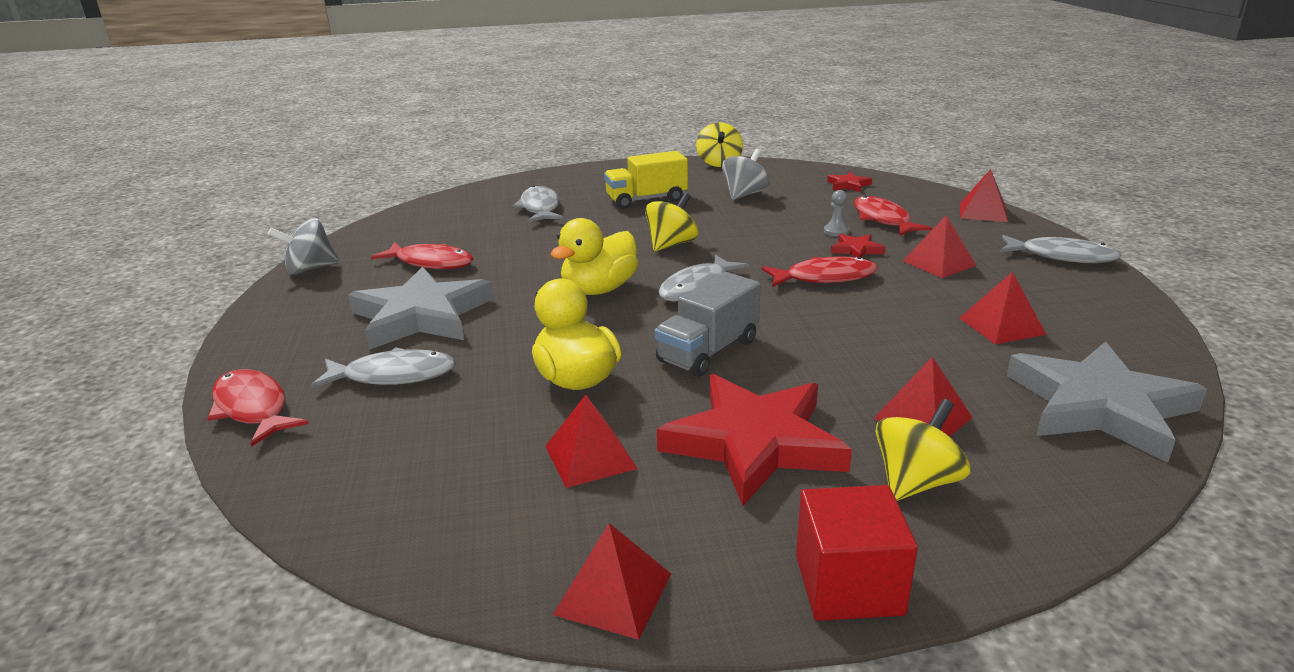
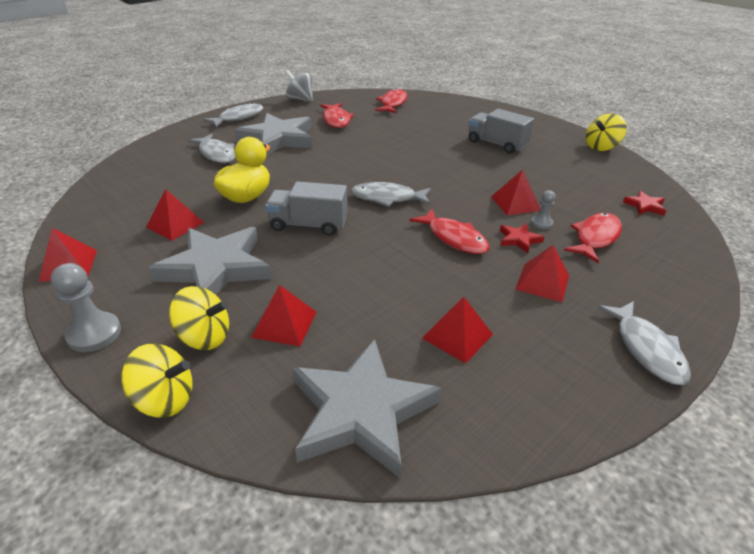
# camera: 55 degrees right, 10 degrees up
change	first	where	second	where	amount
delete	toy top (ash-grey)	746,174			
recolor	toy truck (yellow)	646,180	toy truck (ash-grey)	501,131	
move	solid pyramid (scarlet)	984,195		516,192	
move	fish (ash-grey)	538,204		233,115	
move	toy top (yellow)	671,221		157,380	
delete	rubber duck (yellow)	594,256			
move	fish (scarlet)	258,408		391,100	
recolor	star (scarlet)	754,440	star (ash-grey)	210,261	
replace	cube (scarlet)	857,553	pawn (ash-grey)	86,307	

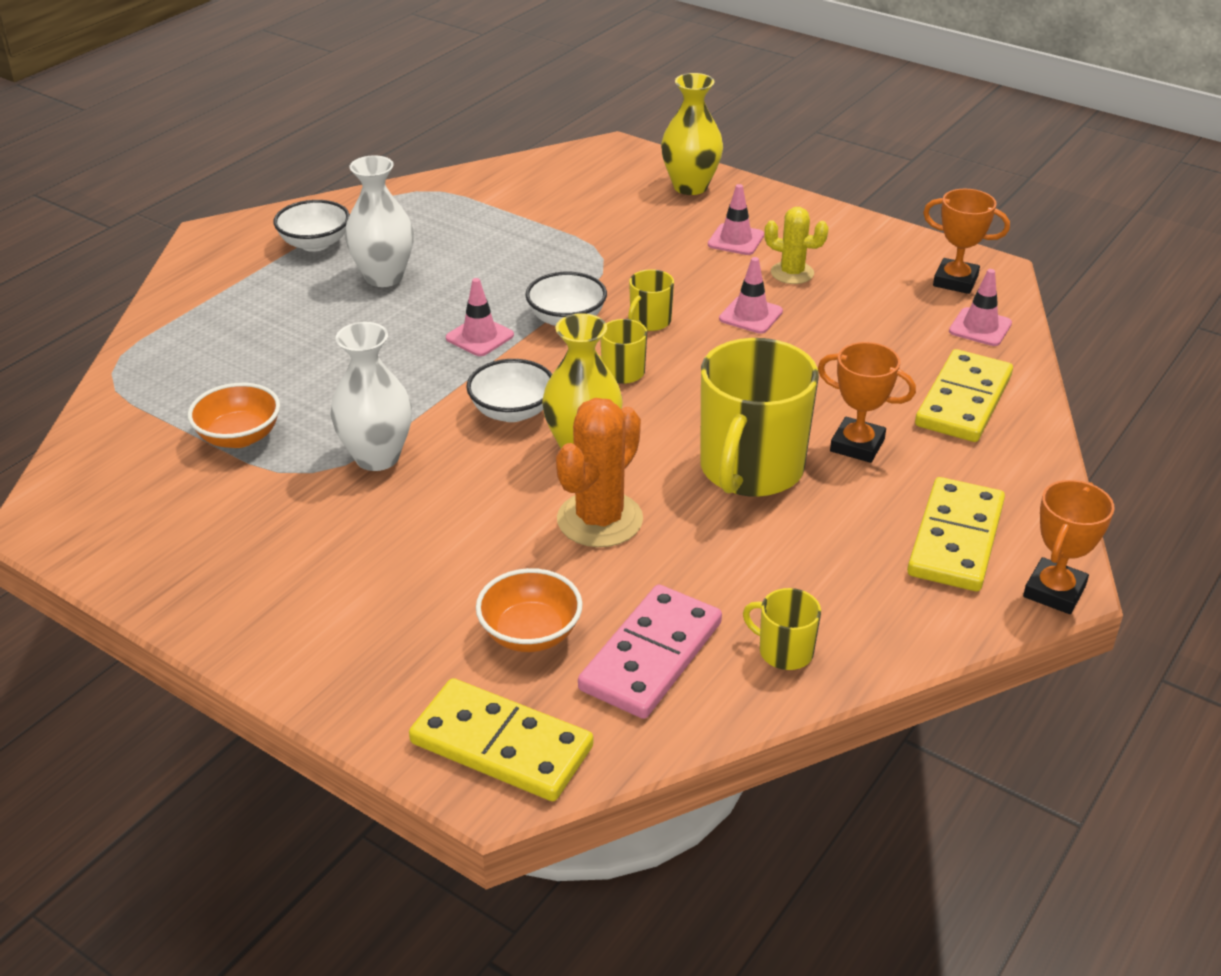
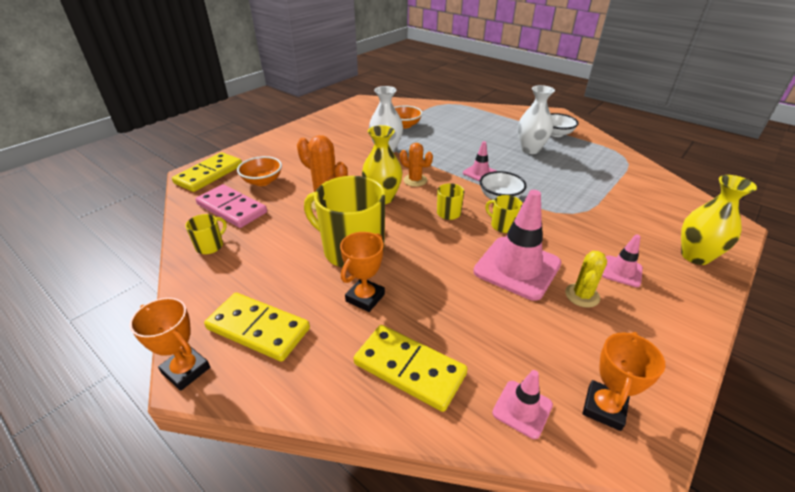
# camera: 95 degrees right, 0 degrees up
change	first	where	second	where	amount
resize	safety cone (rose-pink)	751,295		517,245	x1.98
replace	deep dish (white)	509,390	cactus (orange)	416,165	

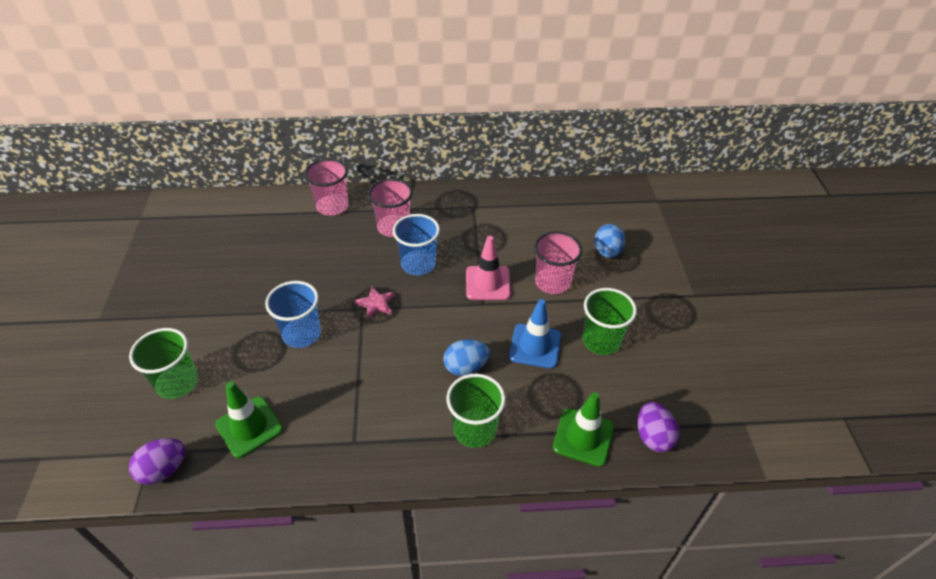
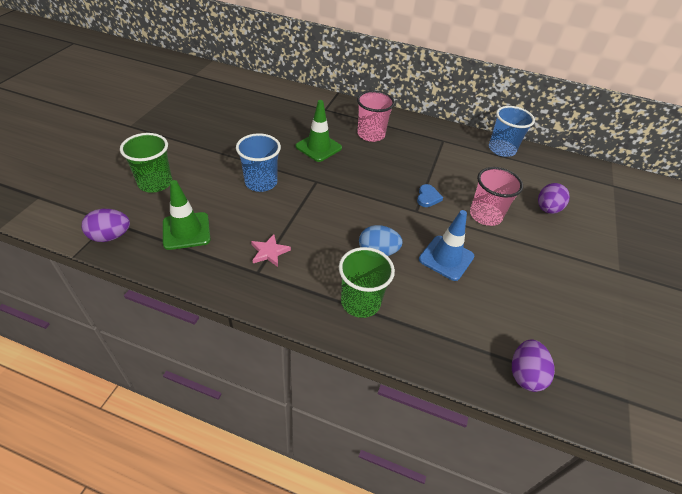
# camera: 20 degrees right, 0 degrees up
change	first	where	second	where	amount
delete	tumbler (rose-pink)	326,187			
move	tumbler (cobalt)	416,244		512,131	
recolor	toy egg (cobalt)	610,241	toy egg (royal purple)	554,198	
replace	safety cone (rose-pink)	488,268	heart (cobalt)	430,195	
move	star (rose-pink)	375,303		271,250	
delete	tumbler (emerald)	609,321			
move	safety cone (emerald)	583,429		319,131	

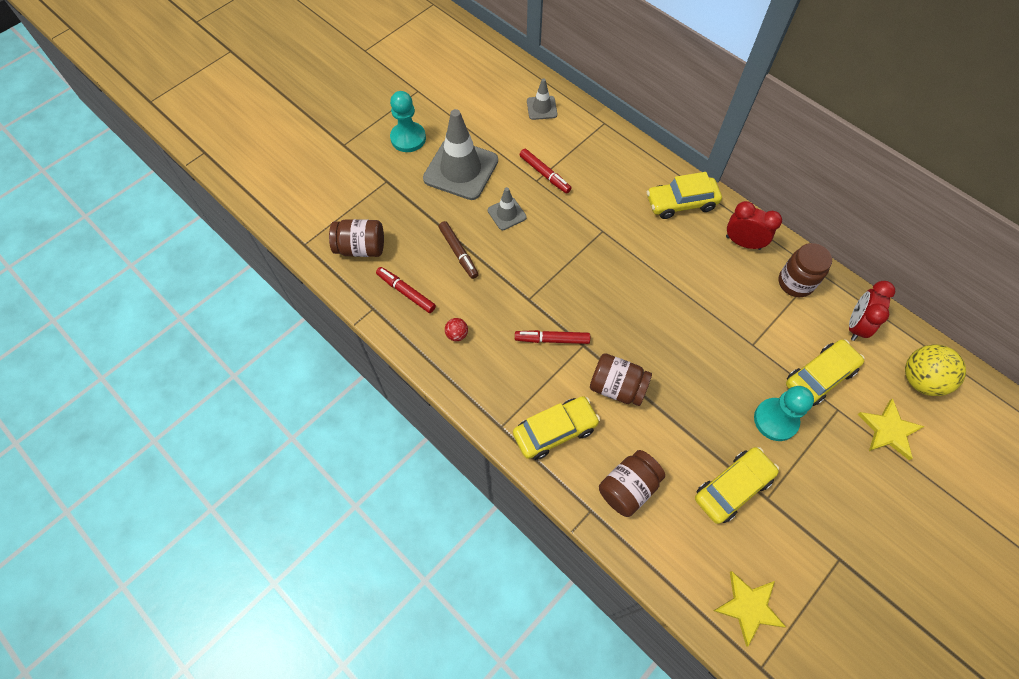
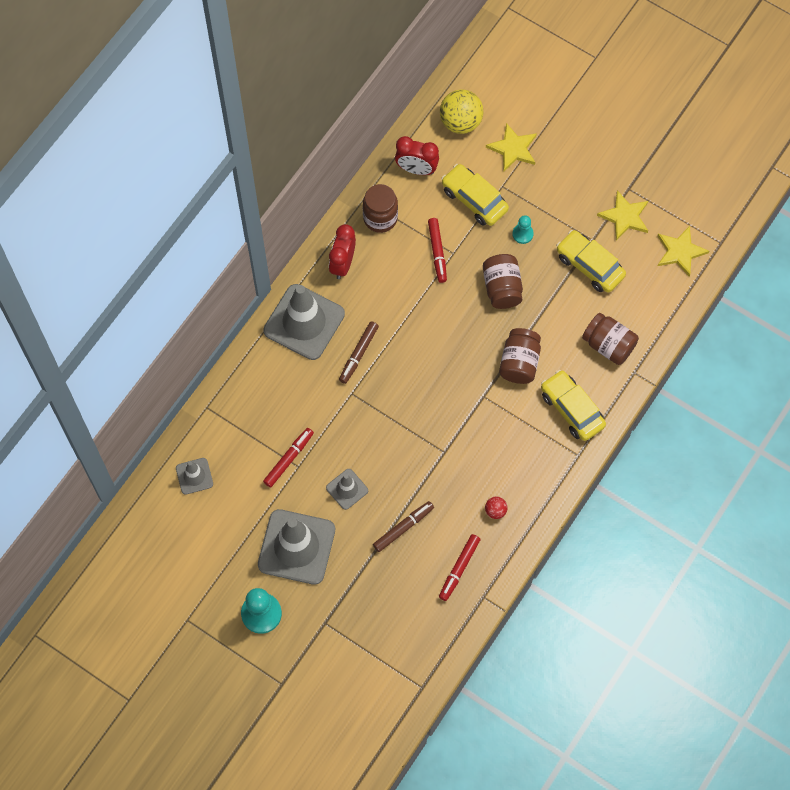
# camera: 100 degrees left, 5 degrees up
change	first	where	second	where	amount
replace	toy car (yellow)	684,195	safety cone (ash-grey)	304,322	
move	preserve jar (brown)	356,238		503,281	
move	marker (scarlet)	552,337		437,250	
resize	pawn (turquoise)	784,413		523,229	x0.56
insert			star (yellow)	622,215	
insert			marker (brown)	359,352	

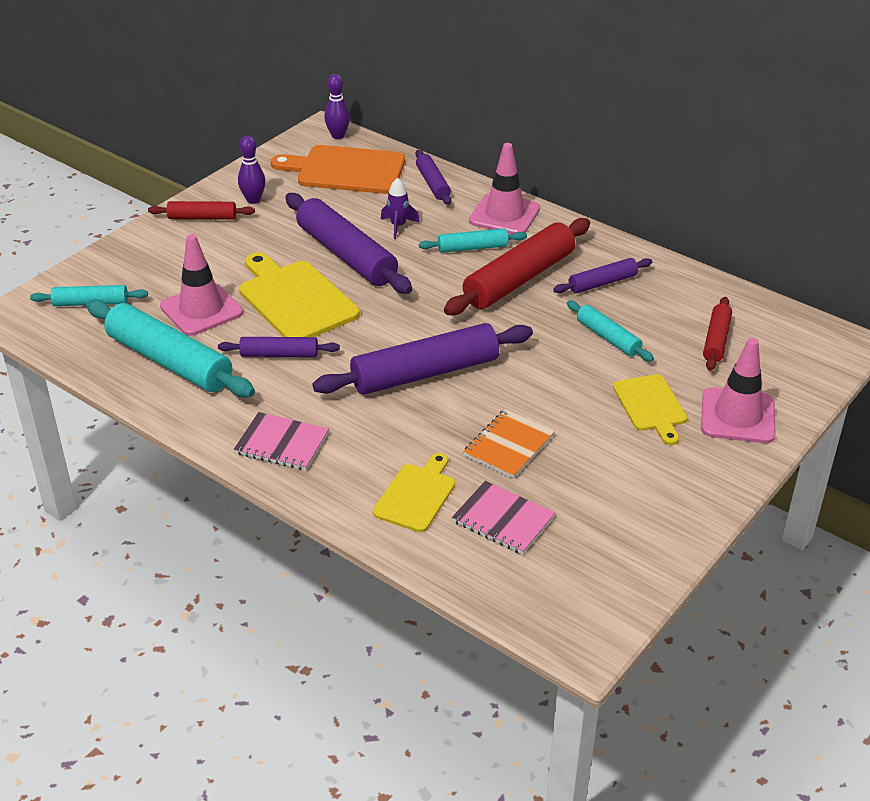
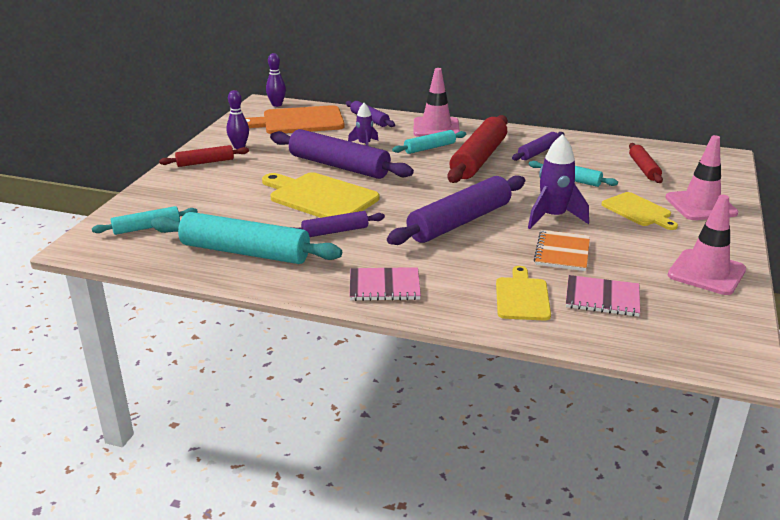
# camera: 20 degrees left, 10 degrees down
change	first	where	second	where	amount
move	safety cone (rose-pink)	201,285		707,245	
insert			spaceship (royal purple)	558,181	

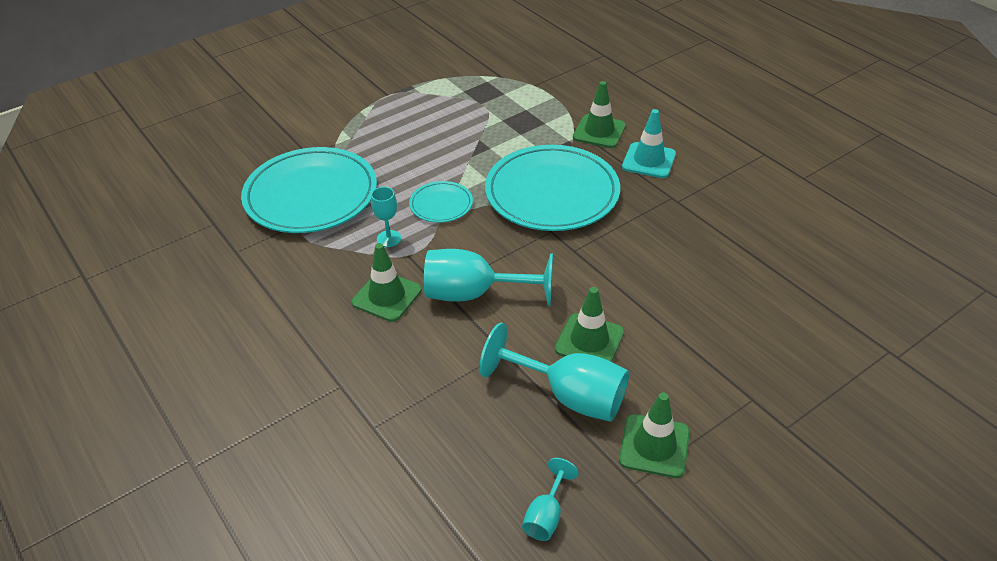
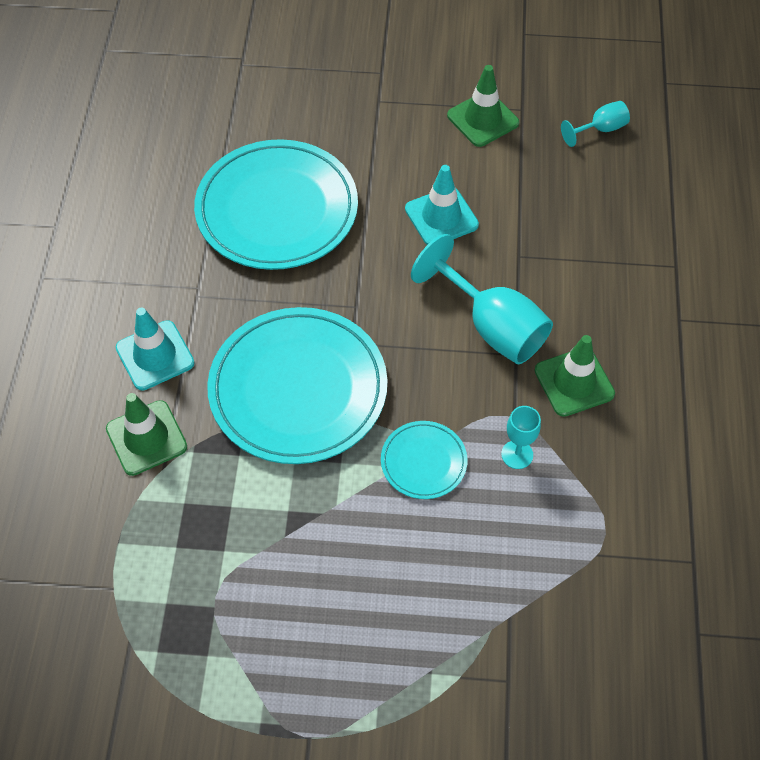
# camera: 140 degrees left, 15 degrees up
change	first	where	second	where	amount
move	plate (turquoise)	309,190		276,204	
recolor	safety cone (emerald)	589,324	safety cone (turquoise)	442,205	
delete	wine glass (turquoise)	554,372			

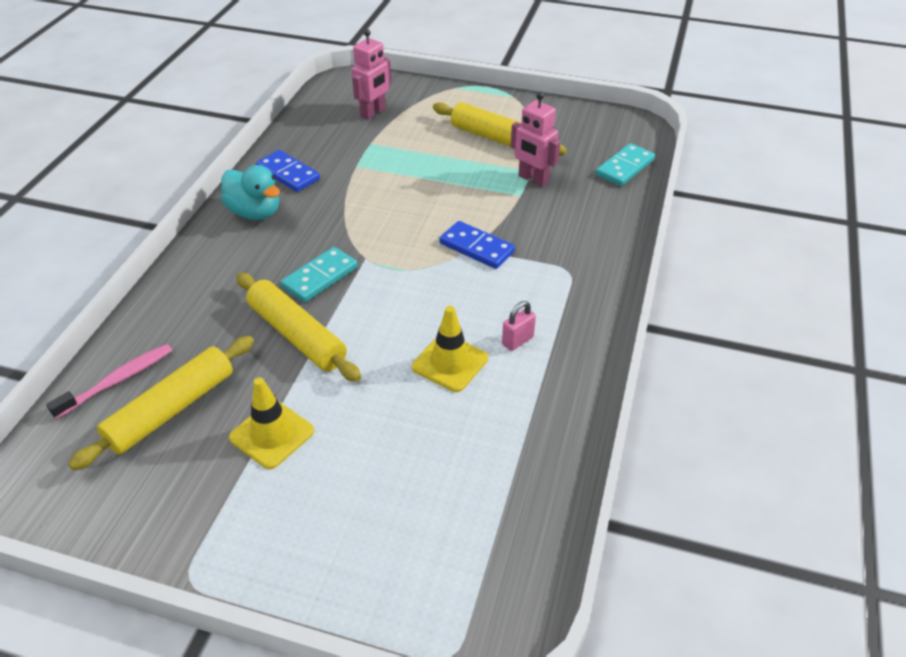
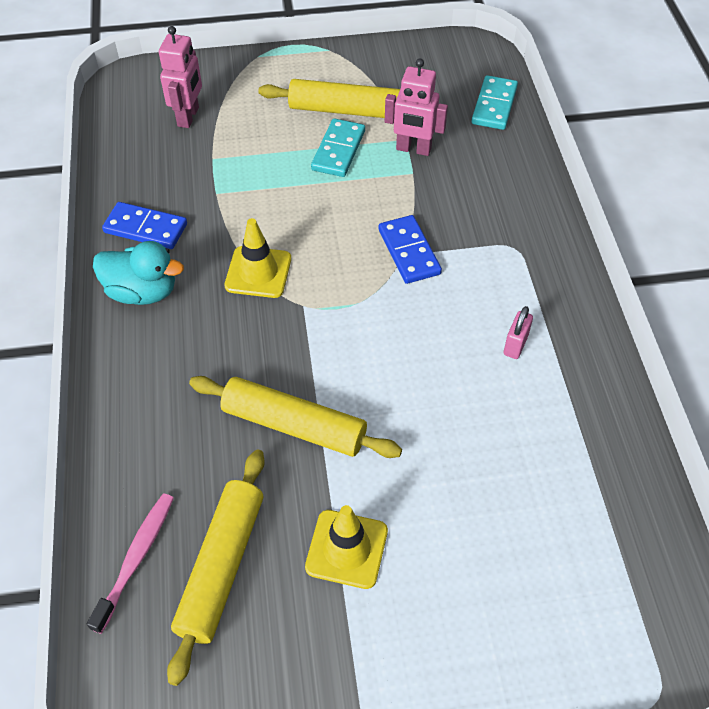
# camera: 25 degrees left, 10 degrees up
change	first	where	second	where	amount
rotate	domino (cobalt)	477,245		410,249	60 degrees clockwise
move	domino (turquoise)	319,274		338,147	
move	safety cone (yellow)	450,349		257,258	

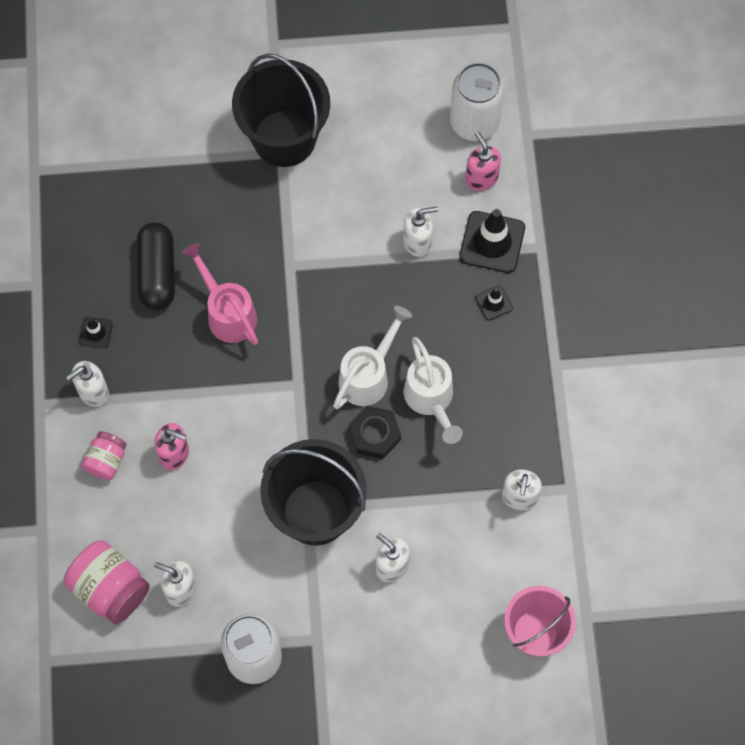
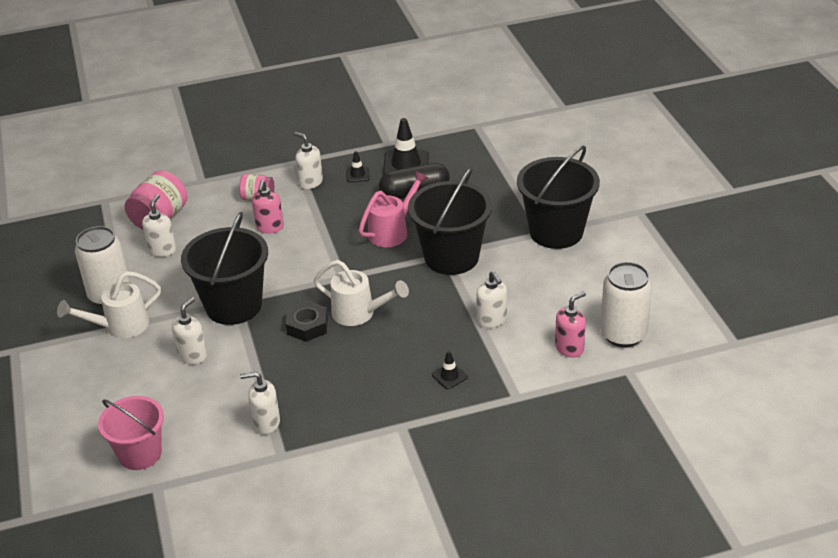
# camera: 80 degrees right, 30 degrees down
change	first	where	second	where	amount
move	safety cone (ebony)	492,241		406,146	
move	watering pot (white)	433,390		109,304	
insert			sand bucket (ebony)	450,221	

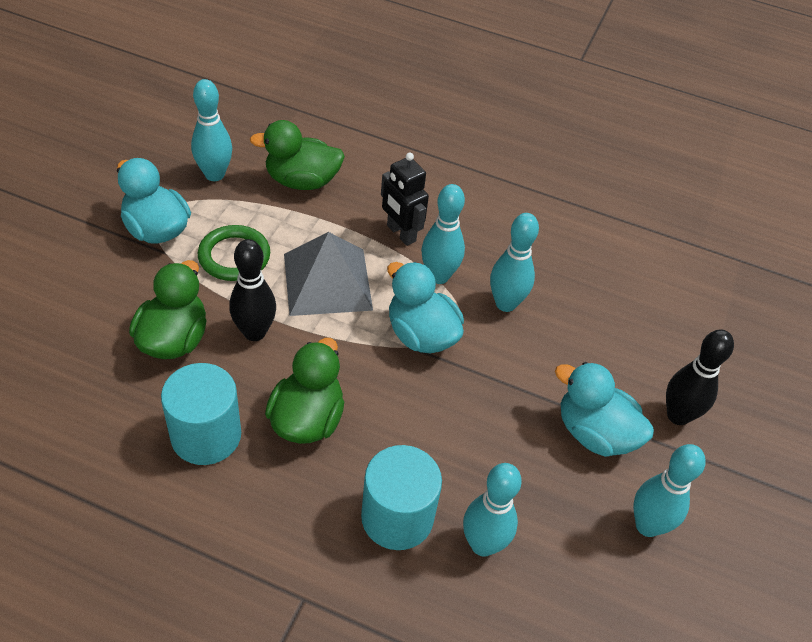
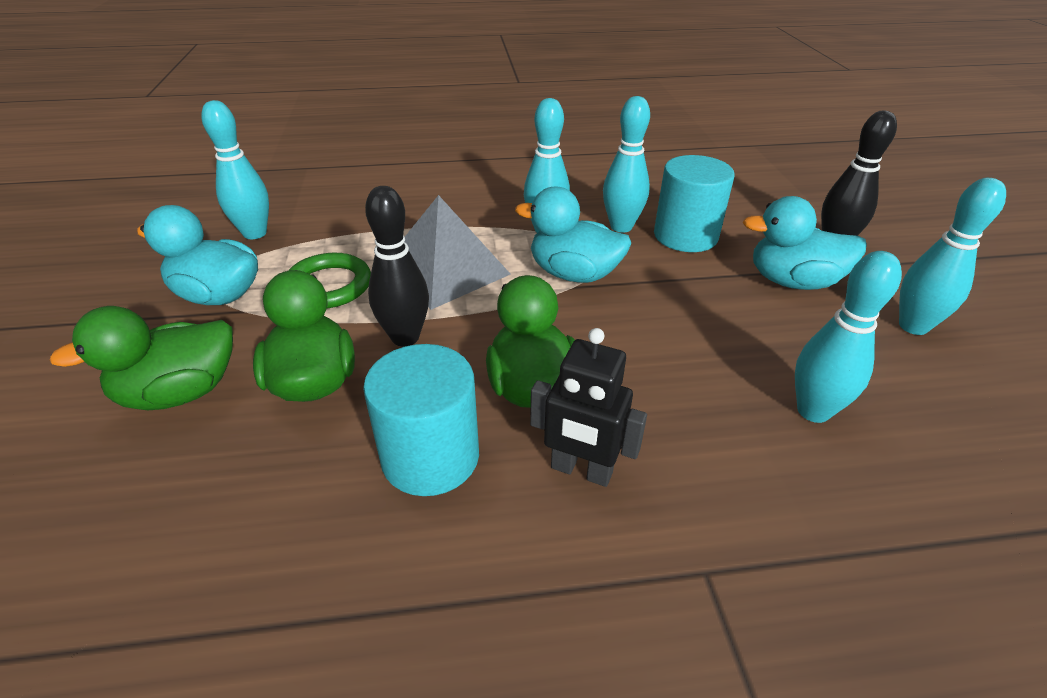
# camera: 25 degrees left, 10 degrees down
change	first	where	second	where	amount
move	rubber duck (emerald)	297,155		141,358	
move	toy robot (ebony)	405,199		588,407	
move	cylinder (turquoise)	401,497		694,203	

